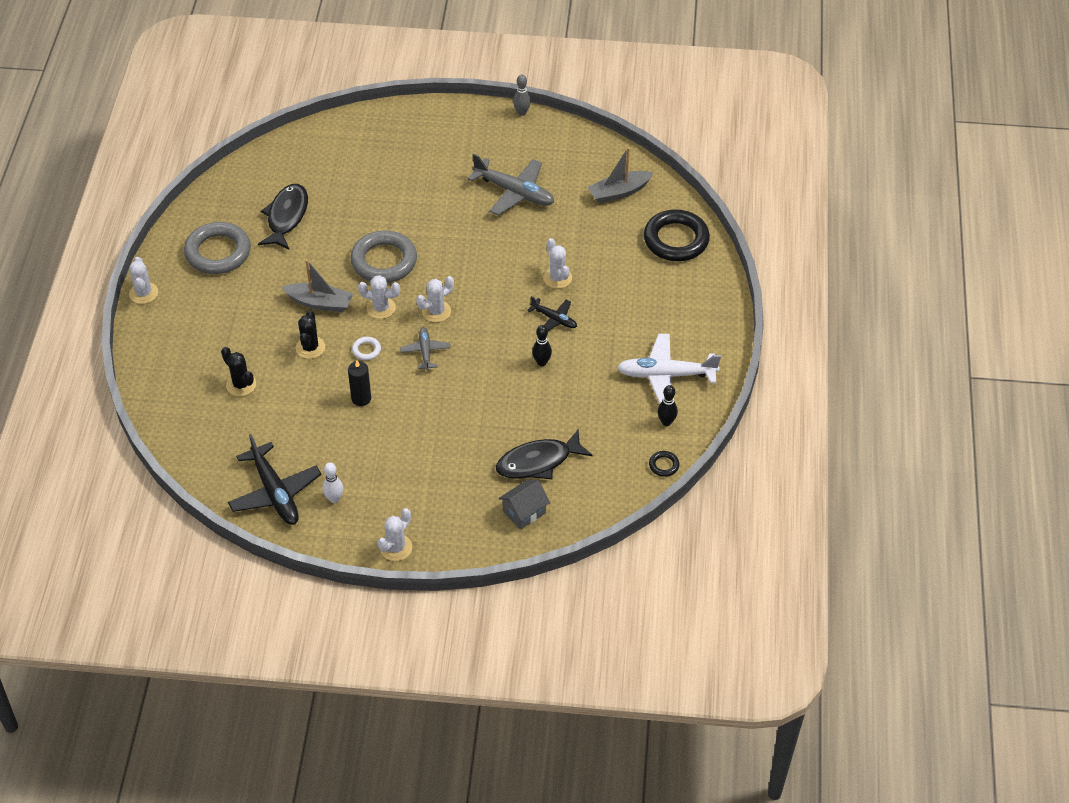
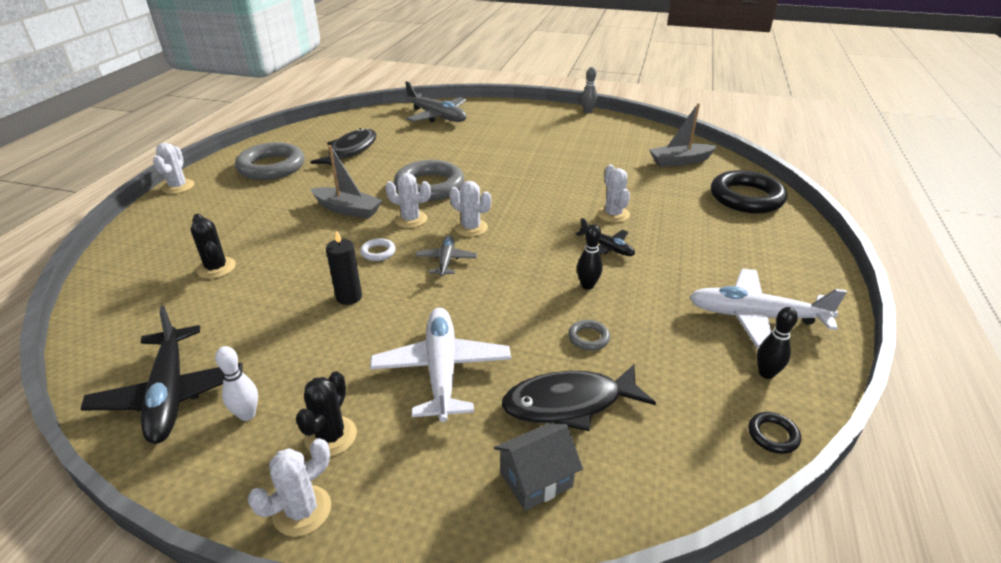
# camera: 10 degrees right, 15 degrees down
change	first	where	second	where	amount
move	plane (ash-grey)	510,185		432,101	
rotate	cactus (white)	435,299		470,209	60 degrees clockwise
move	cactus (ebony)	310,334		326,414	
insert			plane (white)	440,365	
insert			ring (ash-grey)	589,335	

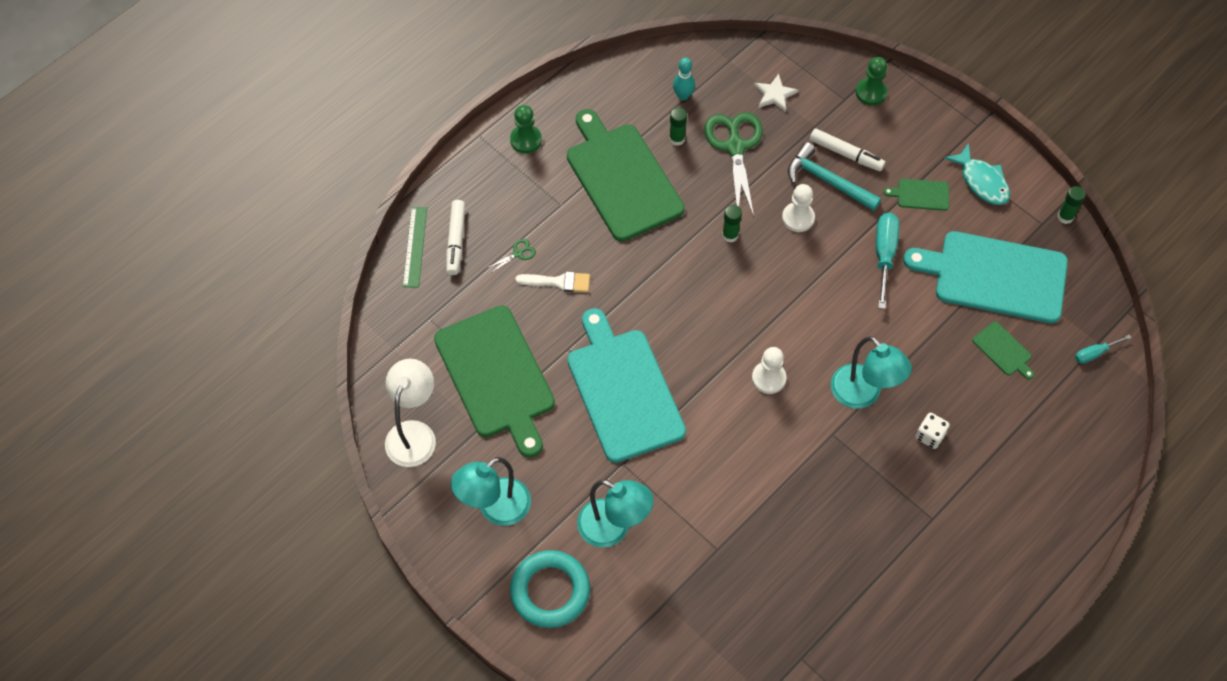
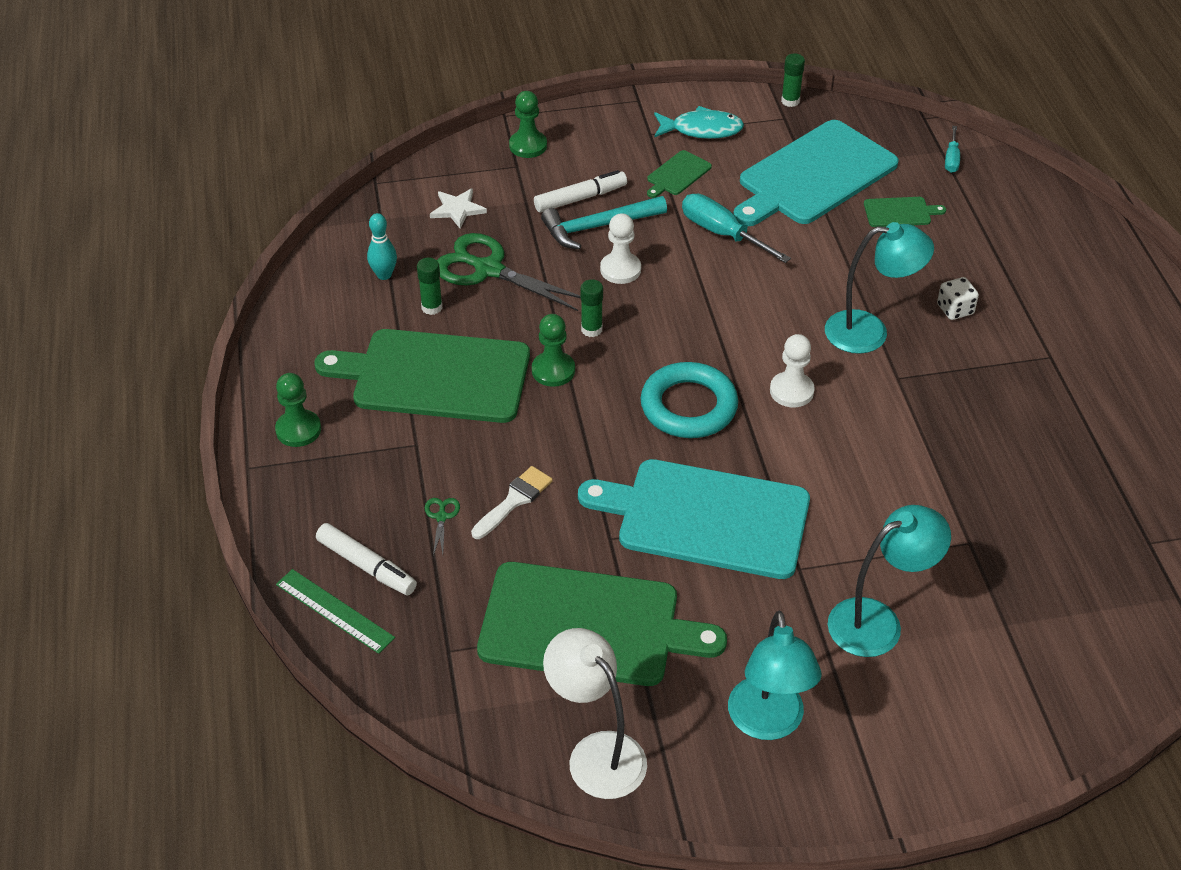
# camera: 55 degrees left, 15 degrees down
change	first	where	second	where	amount
move	ring (turquoise)	550,589		689,400	
insert			pawn (emerald)	553,350	

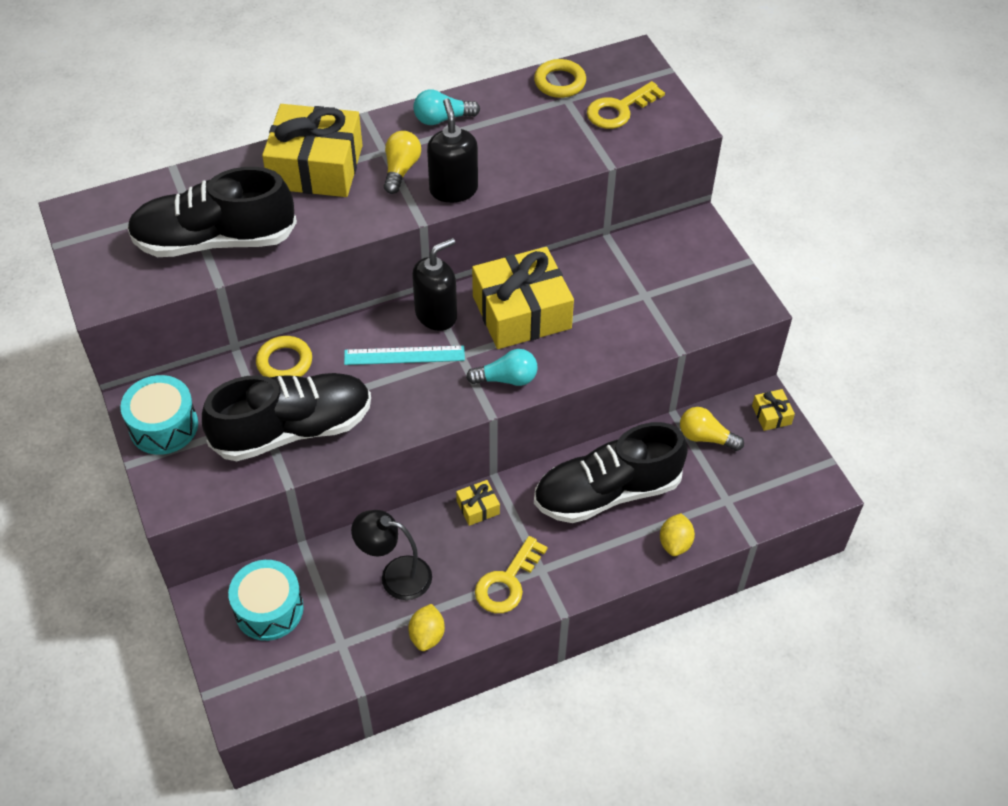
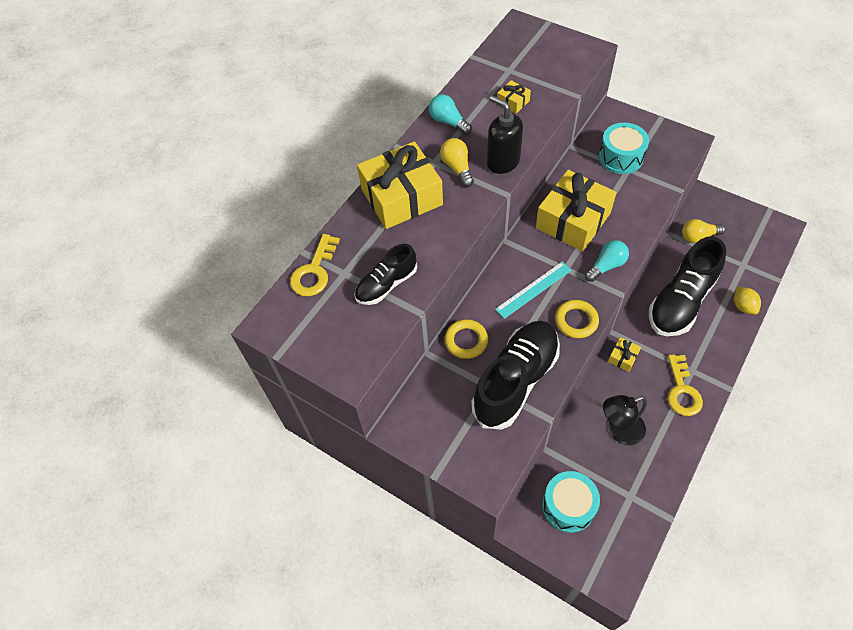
# camera: 30 degrees left, 5 degrees up
change	first	where	second	where	amount
move	ring (yellow)	560,78		577,319	
move	door key (yellow)	626,105		315,265	
rotate	bulb (turquoise)	446,107		450,114	90 degrees clockwise
resize	shoe (ebony)	212,212		385,274	x0.55
delete	pump bottle (ebony)	434,284			
move	toy drum (turquoise)	159,415		624,148	
move	wrapped gift (yellow)	773,410		514,97	
delete	lemon (yellow)	426,627			

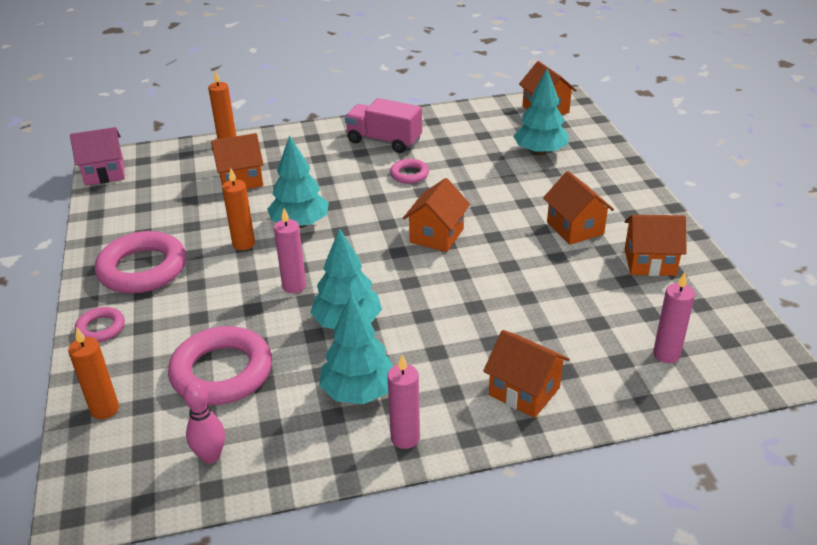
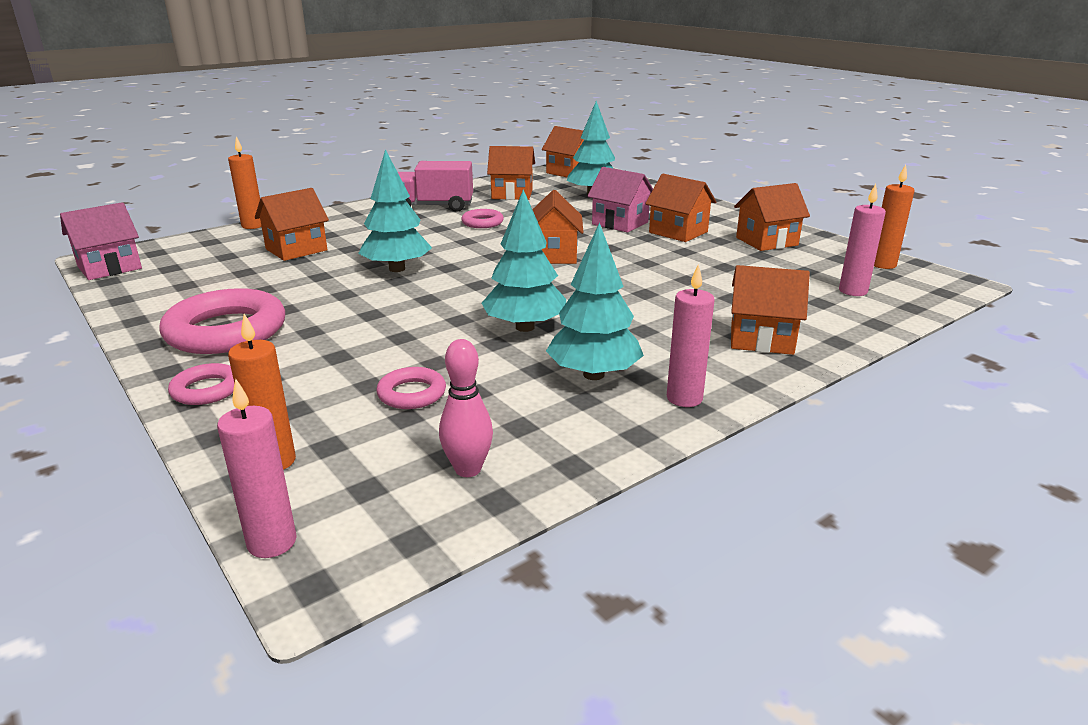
# camera: 25 degrees left, 10 degrees down
change	first	where	second	where	amount
move	candle (orange)	238,209		894,216	
move	candle (rose-pink)	290,250		257,468	
resize	ring (rose-pink)	220,365		411,388	x0.50
insert			house (orange)	511,173	
insert			house (rose-pink)	620,199	

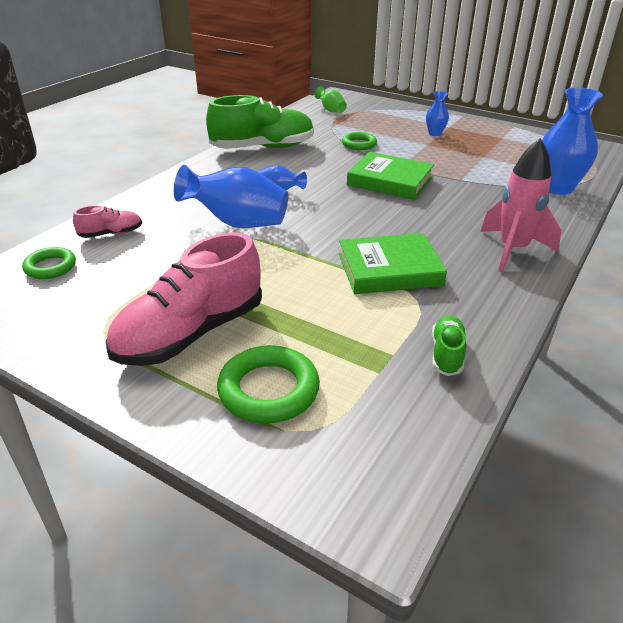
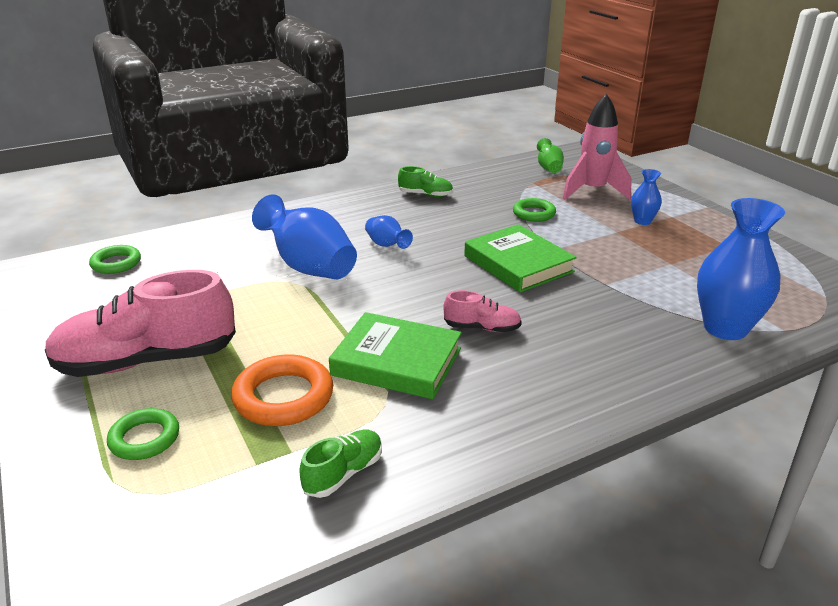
# camera: 30 degrees right, 5 degrees down
change	first	where	second	where	amount
resize	shoe (emerald)	260,122		425,181	x0.46
move	spaceship (rose-pink)	520,205		597,147	
move	shoe (rose-pink)	107,221		482,311	
resize	ring (emerald)	268,384		143,434	x0.64
insert			ring (orange)	282,390	

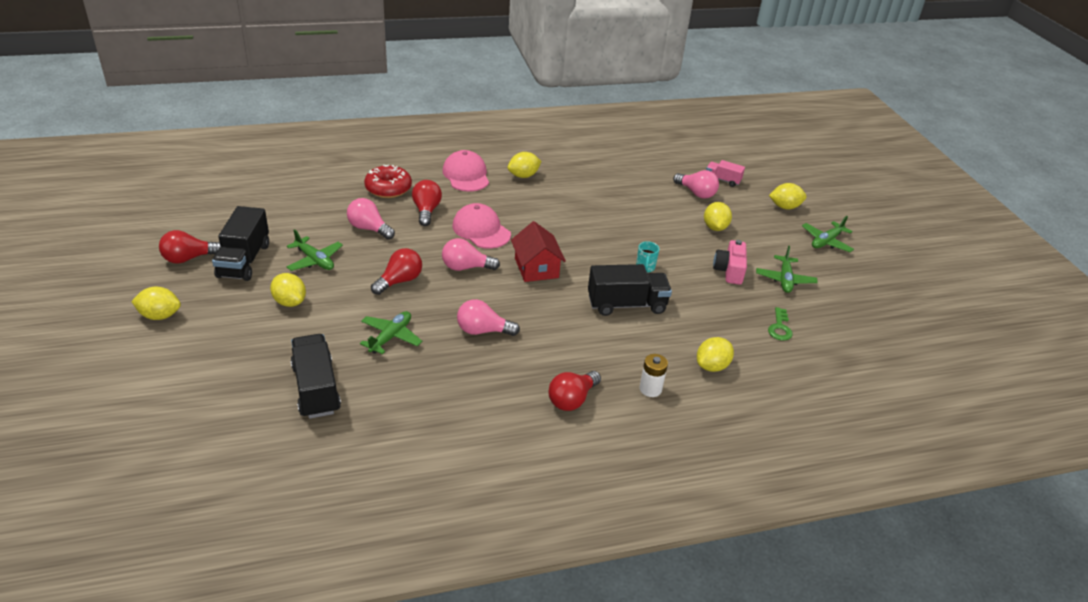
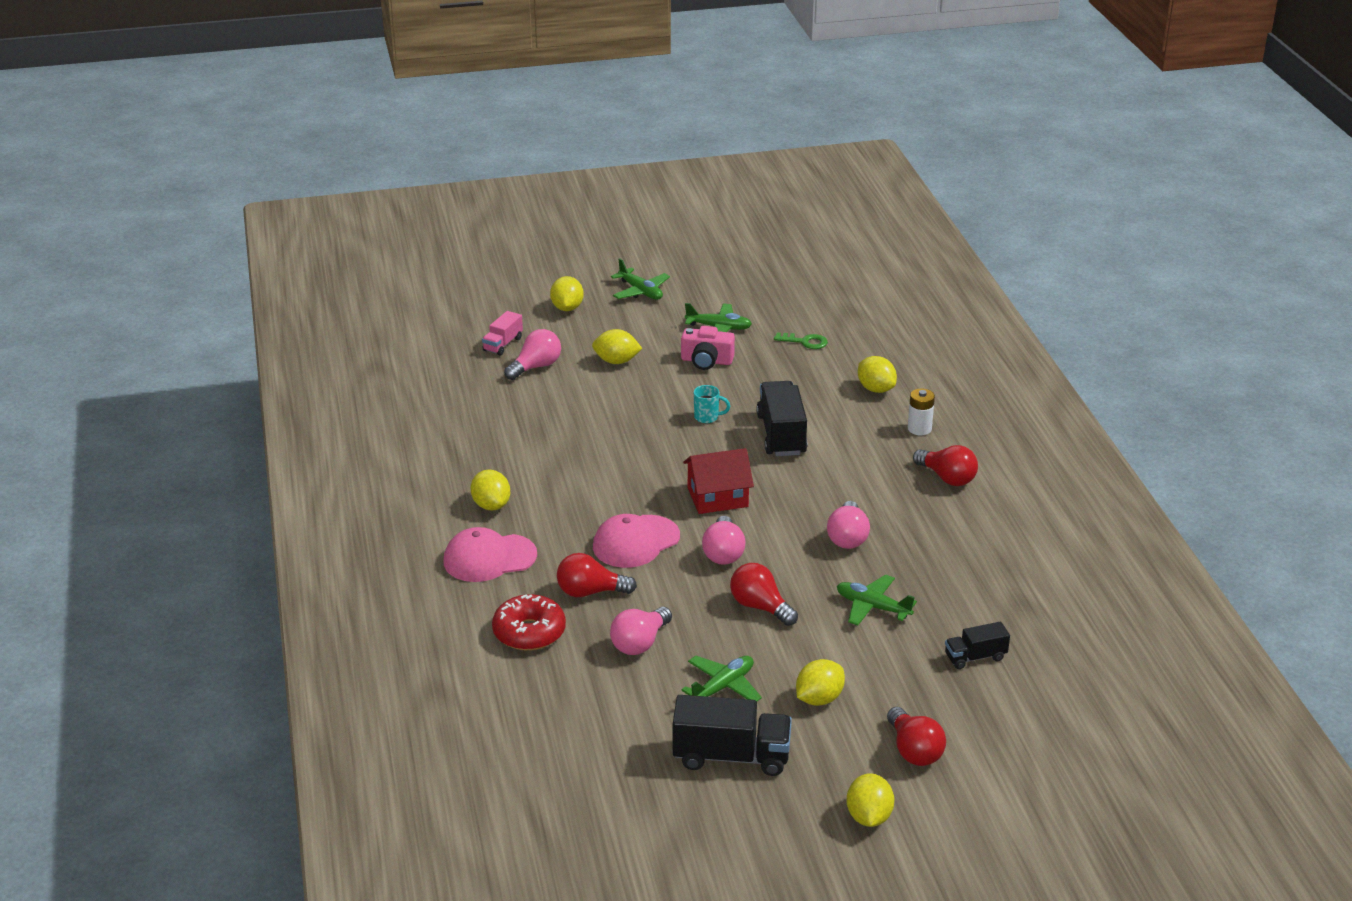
# camera: 85 degrees left, 5 degrees down
change	first	where	second	where	amount
move	bulb (scarlet)	189,247		916,736	
resize	toy truck (ebony)	316,376		977,645	x0.56

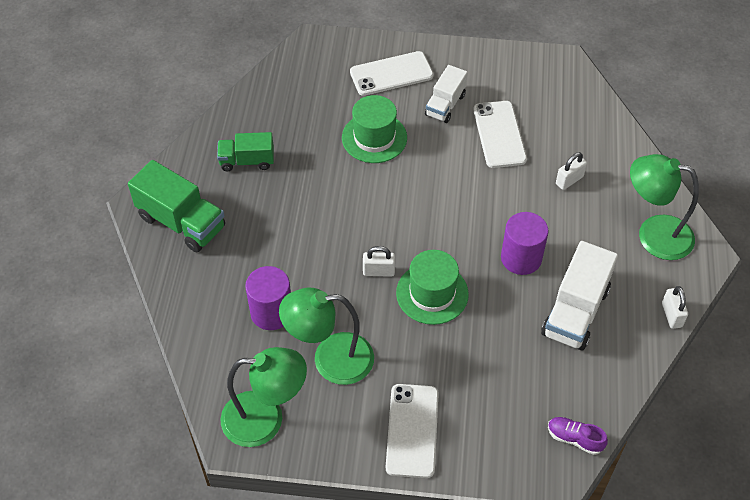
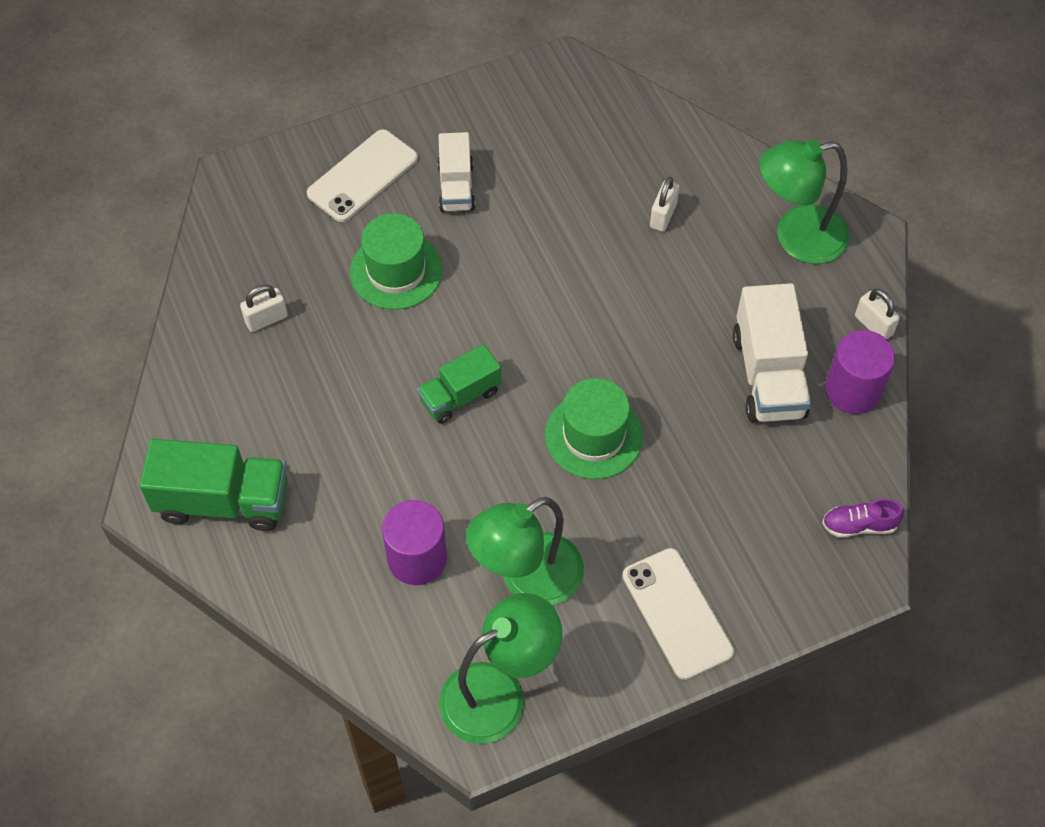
# camera: 30 degrees left, 5 degrees up
change	first	where	second	where	amount
delete	phone (white)	500,134			
move	toy truck (emerald)	245,152		459,384	
move	cylinder (royal purple)	525,243		860,372	
move	padlock (white)	379,261		264,308	

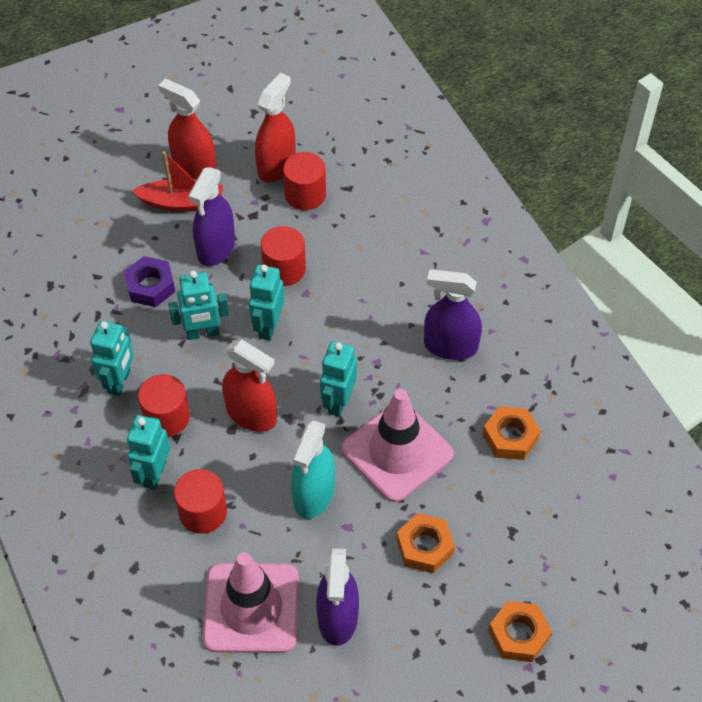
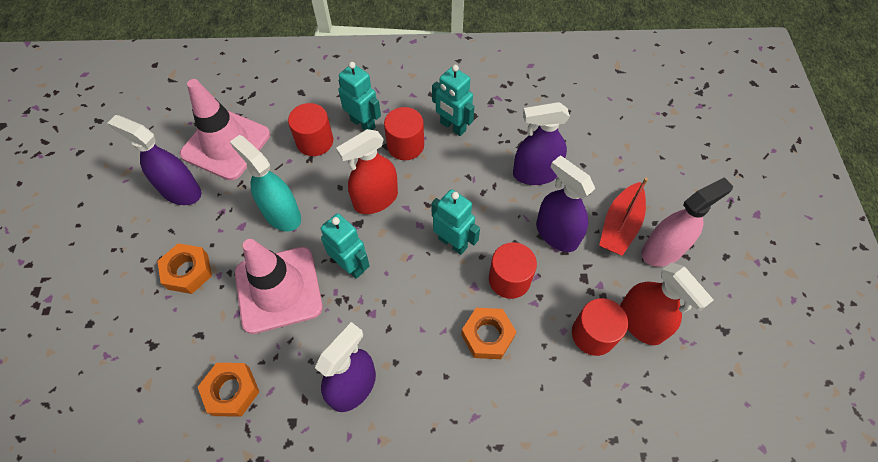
# camera: 115 degrees right, 5 degrees up
change	first	where	second	where	amount
recolor	spray bottle (scarlet)	187,129	spray bottle (rose-pink)	687,222	
replace	nut (royal purple)	149,281	spray bottle (royal purple)	541,143	
delete	toy robot (turquoise)	198,305			
move	nut (orange)	520,631		488,333	

